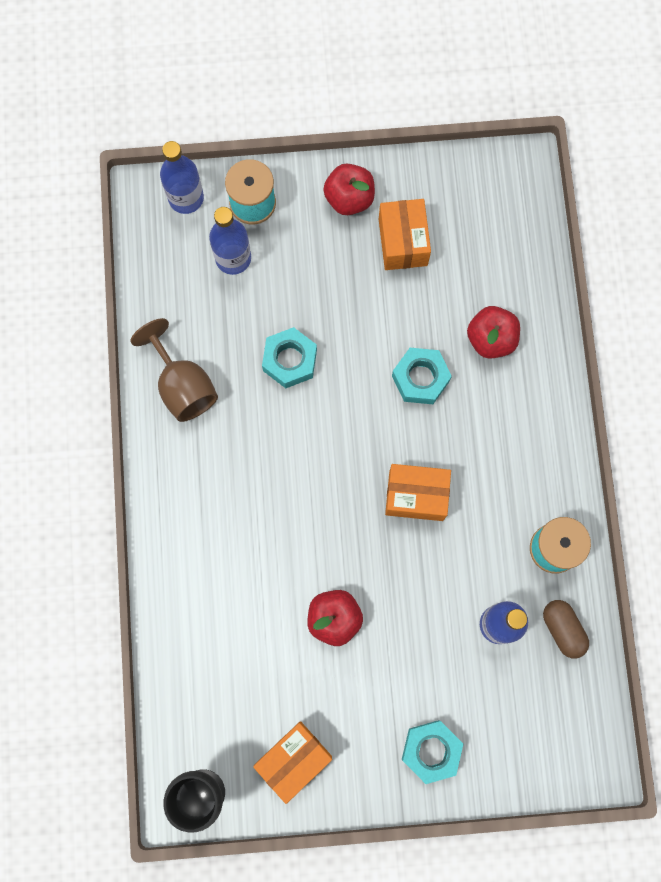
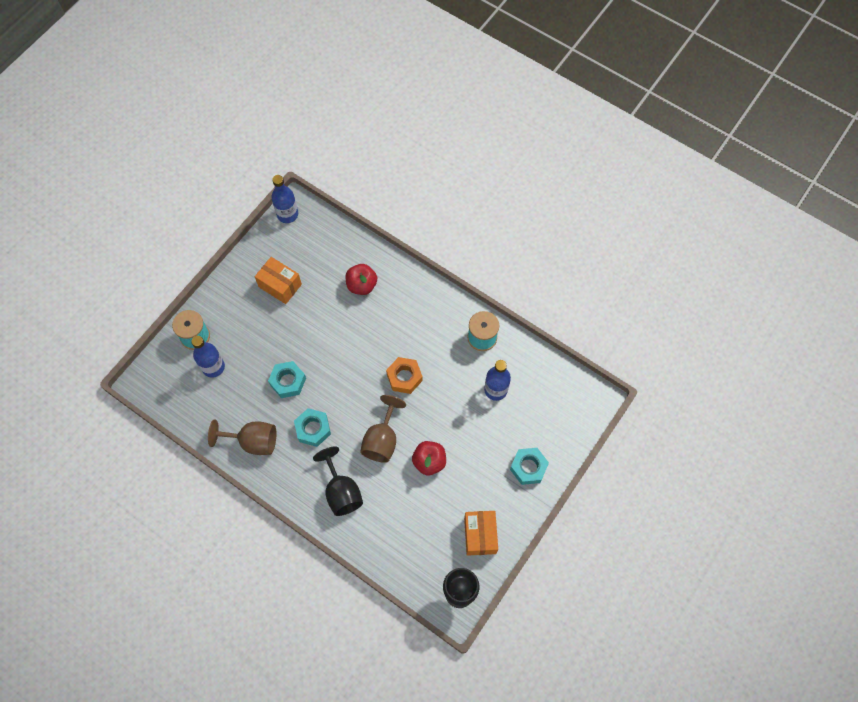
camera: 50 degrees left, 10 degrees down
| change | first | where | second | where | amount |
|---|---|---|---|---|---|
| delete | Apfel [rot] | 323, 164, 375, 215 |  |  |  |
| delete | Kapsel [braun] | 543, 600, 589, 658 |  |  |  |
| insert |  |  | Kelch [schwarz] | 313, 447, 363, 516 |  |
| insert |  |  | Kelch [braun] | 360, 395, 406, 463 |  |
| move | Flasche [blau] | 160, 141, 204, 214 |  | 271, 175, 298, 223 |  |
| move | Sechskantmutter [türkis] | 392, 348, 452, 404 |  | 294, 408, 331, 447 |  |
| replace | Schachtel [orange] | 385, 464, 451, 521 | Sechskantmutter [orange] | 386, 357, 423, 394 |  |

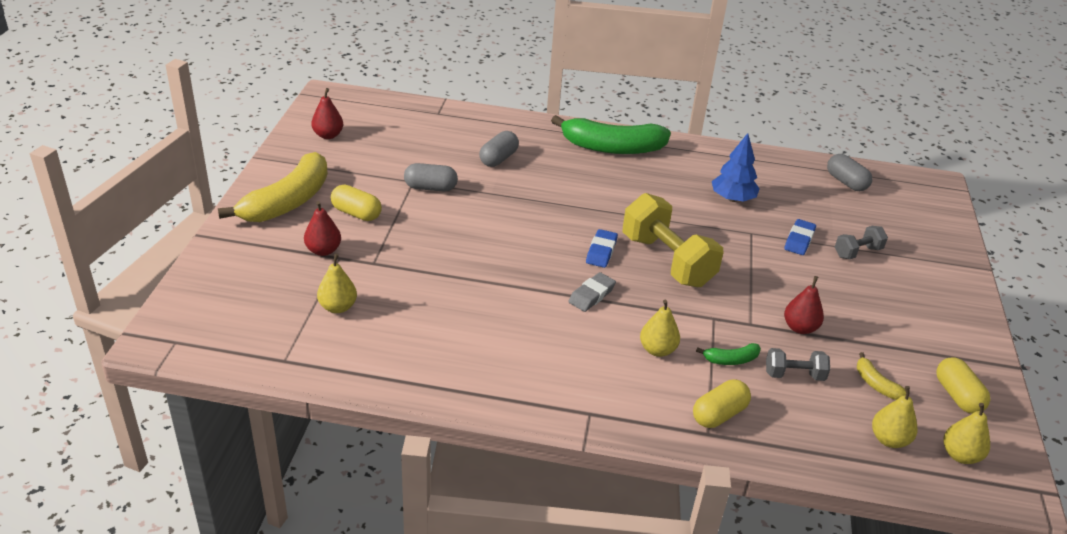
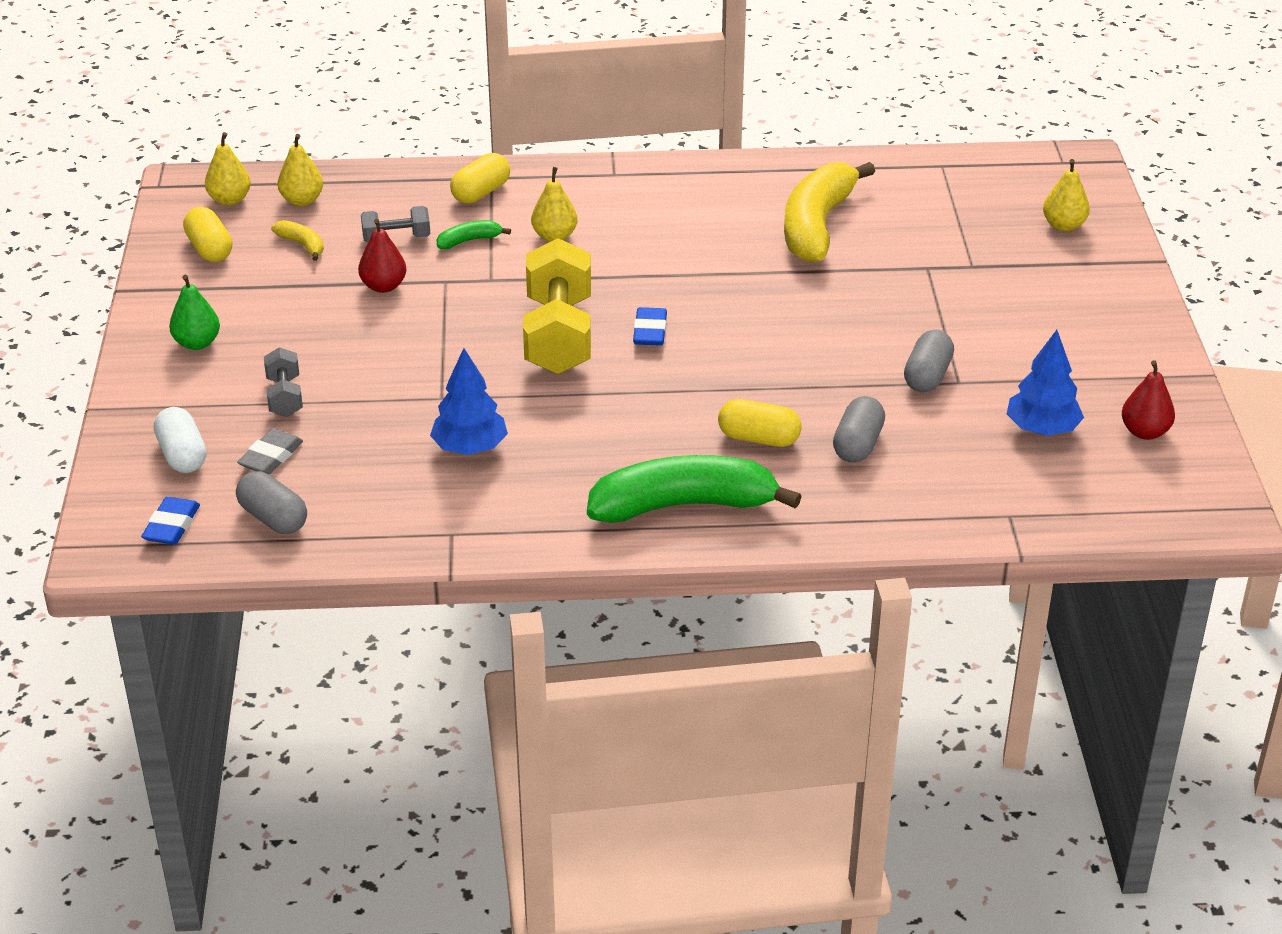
camera: 170 degrees right, 0 degrees up
| change | first | where | second | where | amount |
|---|---|---|---|---|---|
| delete | Birne [rot] | 304, 201, 341, 256 |  |  |  |
| insert |  |  | Kapsel [weiß] | 154, 407, 207, 473 |  |
| insert |  |  | Birne [grün] | 169, 275, 220, 350 |  |
| insert |  |  | Baum [blau] | 1007, 330, 1084, 436 |  |
| move | Banane [gelb] | 218, 152, 328, 222 |  | 784, 162, 875, 263 |  |
| move | Birne [gelb] | 317, 254, 357, 313 |  | 1043, 159, 1090, 231 |  |
| move | Kapsel [gelb] | 331, 185, 382, 221 |  | 718, 399, 802, 447 |  |
| move | Radiergummi [grau] | 568, 272, 616, 312 |  | 237, 429, 303, 474 |  |
| move | Radiergummi [blau] | 784, 219, 816, 255 |  | 141, 497, 200, 545 |  |
| rotate | Kapsel [grau] | 404, 163, 458, 192 |  | 904, 330, 954, 392 | 60 degrees counterclockwise |
| rotate | Hantel [gelb] | 623, 193, 723, 287 |  | 523, 238, 591, 374 | 45 degrees clockwise |
| rotate | Hantel [grau] | 835, 226, 888, 259 |  | 264, 347, 303, 417 | 60 degrees counterclockwise |

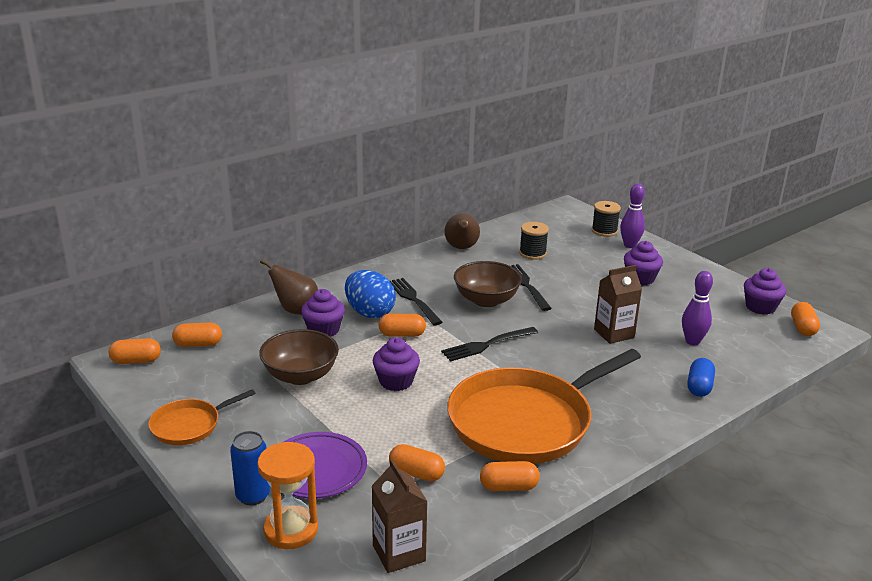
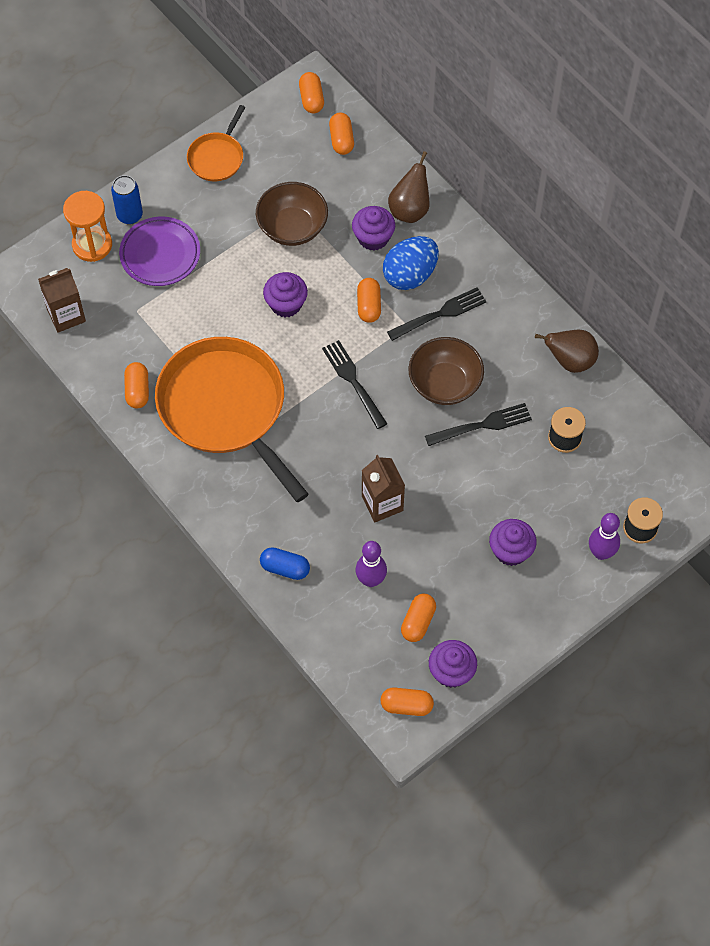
camera: 90 degrees right, 35 degrees up
| change | first | where | second | where | amount |
|---|---|---|---|---|---|
| move | Kapsel [orange] | 389, 444, 445, 482 |  | 401, 593, 436, 642 |  |
| rotate | Pfanne [orange] | 148, 389, 255, 445 |  | 187, 105, 246, 181 | 120 degrees counterclockwise |

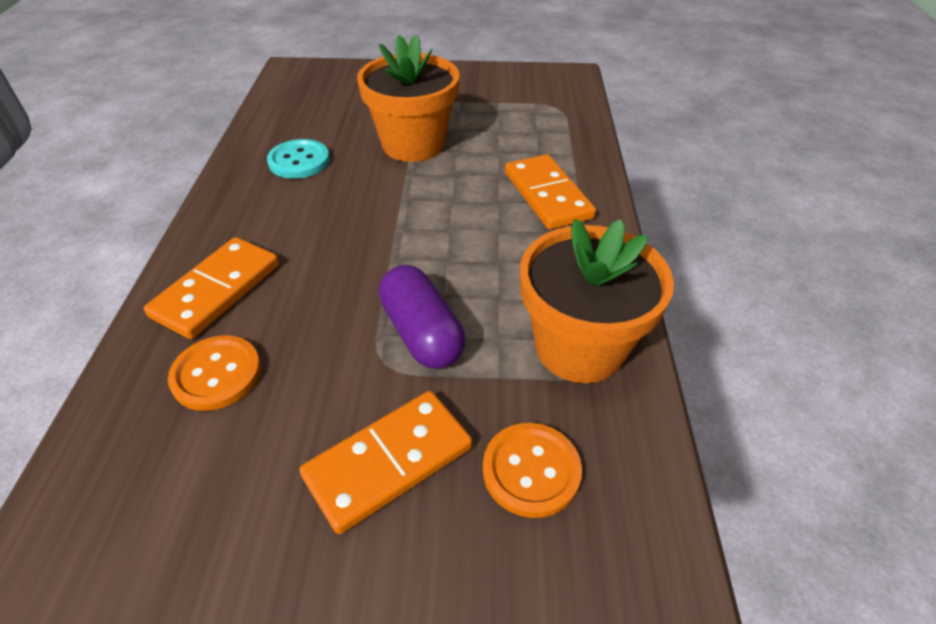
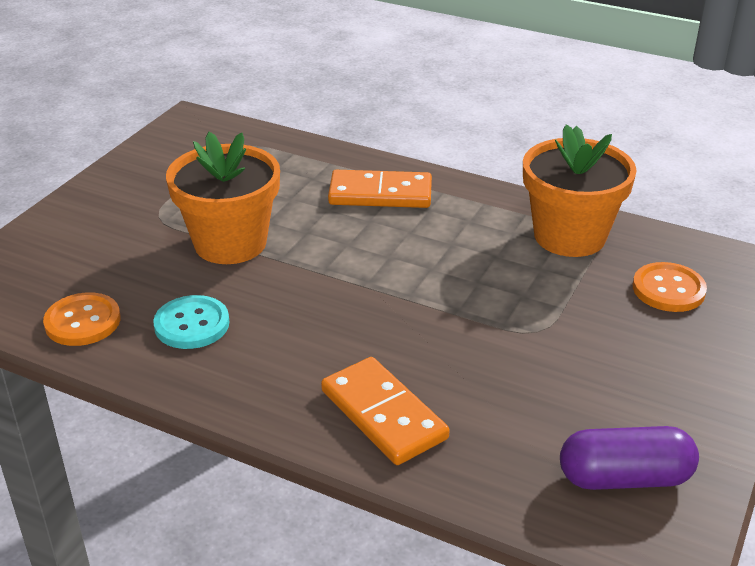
camera: 65 degrees left, 10 degrees down
| change | first | where | second | where | amount |
|---|---|---|---|---|---|
| delete | Dominostein [orange] | 300, 391, 472, 534 |  |  |  |
| move | Knopf [orange] | 168, 335, 261, 411 |  | 43, 292, 121, 346 |  |
| move | Kapsel [lila] | 379, 265, 465, 369 |  | 560, 426, 699, 490 |  |

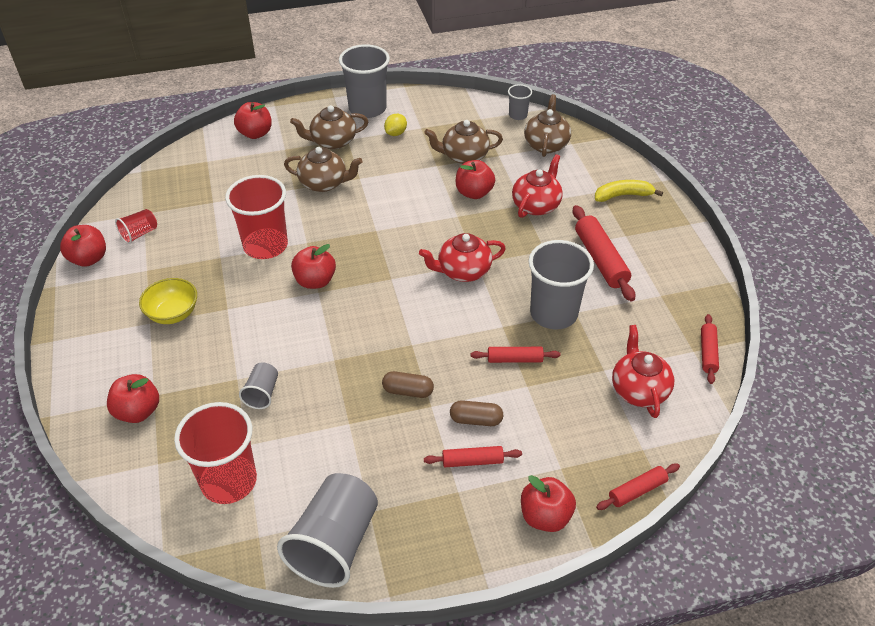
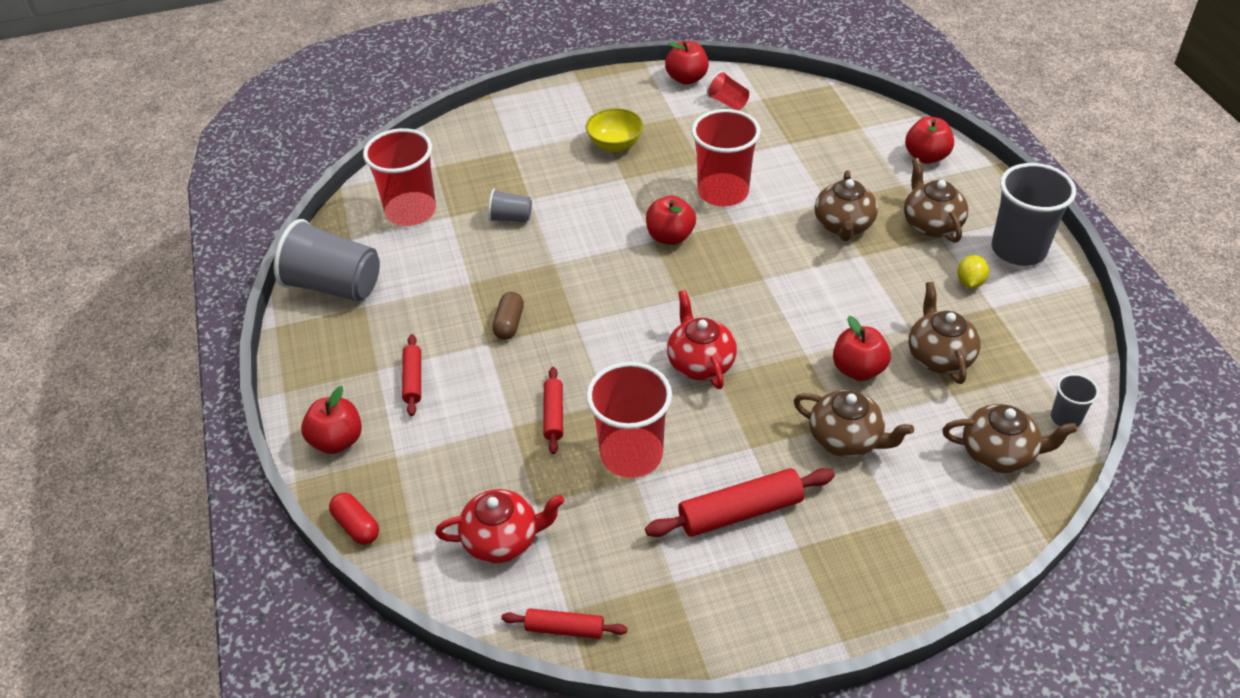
camera: 90 degrees right, 0 degrees up
| change | first | where | second | where | amount |
|---|---|---|---|---|---|
| delete | Apfel [rot] | 107, 374, 159, 423 |  |  |  |
| delete | Kapsel [braun] | 450, 400, 503, 426 |  |  |  |
| delete | Banane [gelb] | 595, 180, 663, 202 |  |  |  |
| replace | Nudelholz [rot] | 596, 463, 680, 510 | Kapsel [rot] | 329, 493, 379, 545 |  |
| recolor | Teekanne [rot] | 512, 154, 563, 218 | Teekanne [braun] | 793, 390, 914, 457 |  |
| recolor | Becher [grau] | 528, 240, 594, 329 | Becher [rot] | 586, 362, 672, 478 |  |
| rotate | Zitrone [gelb] | 384, 114, 407, 136 |  | 957, 255, 989, 288 | 75 degrees clockwise |

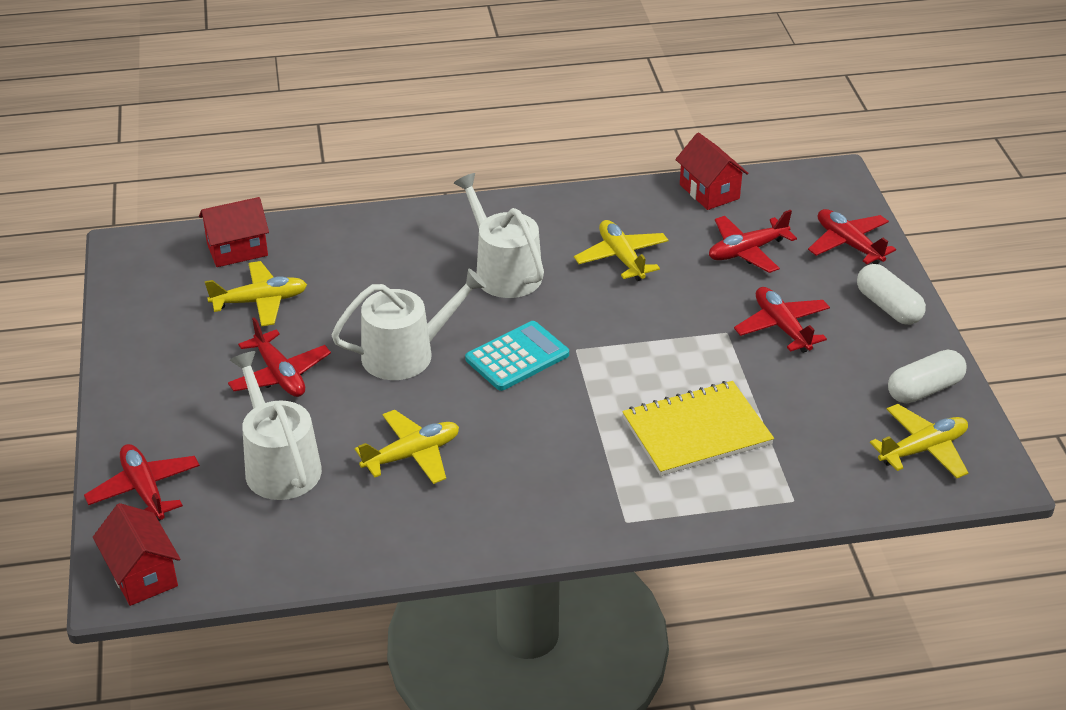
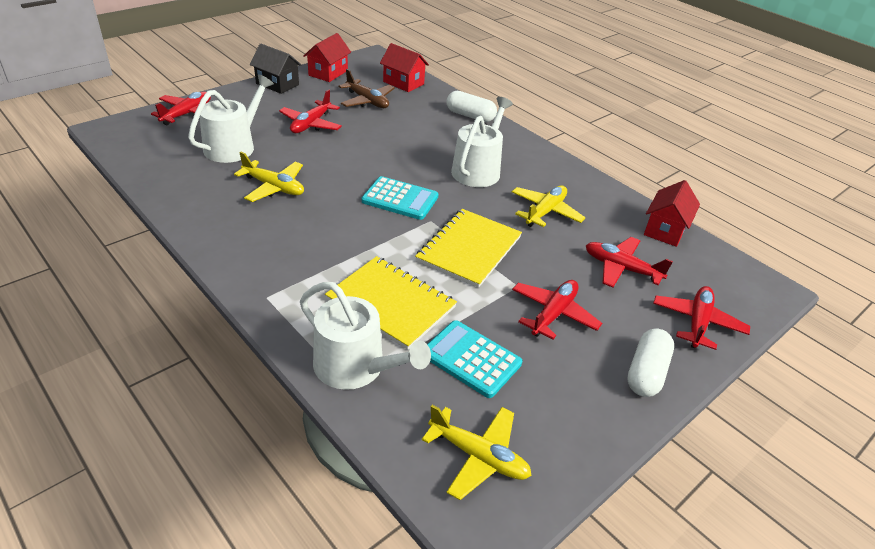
camera: 55 degrees right, 0 degrees up
| change | first | where | second | where | amount |
|---|---|---|---|---|---|
| insert |  |  | Haus [schwarz] | 250, 43, 302, 94 |  |
| insert |  |  | Notizbuch [gelb] | 415, 209, 522, 288 |  |
| insert |  |  | Taschenrechner [türkis] | 427, 320, 522, 398 |  |
| move | Haus [rot] | 93, 503, 180, 606 |  | 303, 33, 351, 82 |  |
| move | Gießkanne [weiß] | 332, 269, 486, 380 |  | 300, 282, 431, 390 |  |
| move | Kapsel [weiß] | 888, 350, 967, 403 |  | 447, 91, 497, 122 |  |
| recolor | Flugzeug [gelb] | 205, 261, 307, 327 | Flugzeug [braun] | 339, 69, 395, 108 |  |

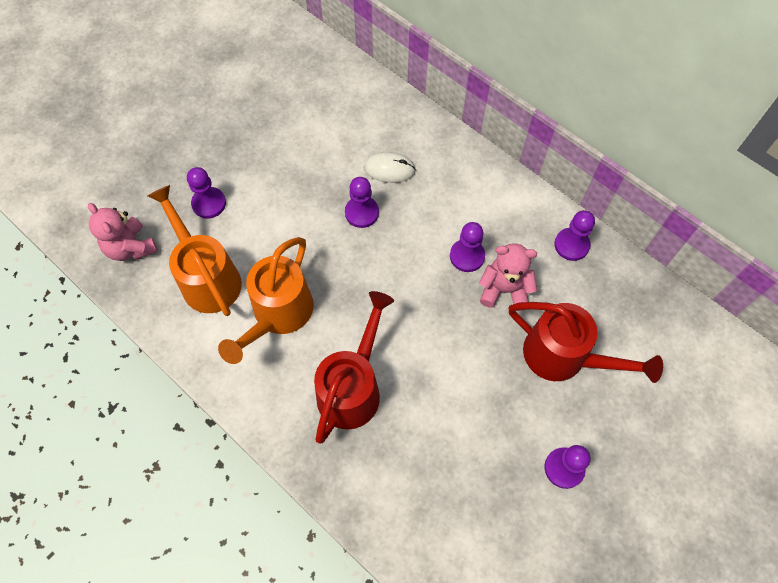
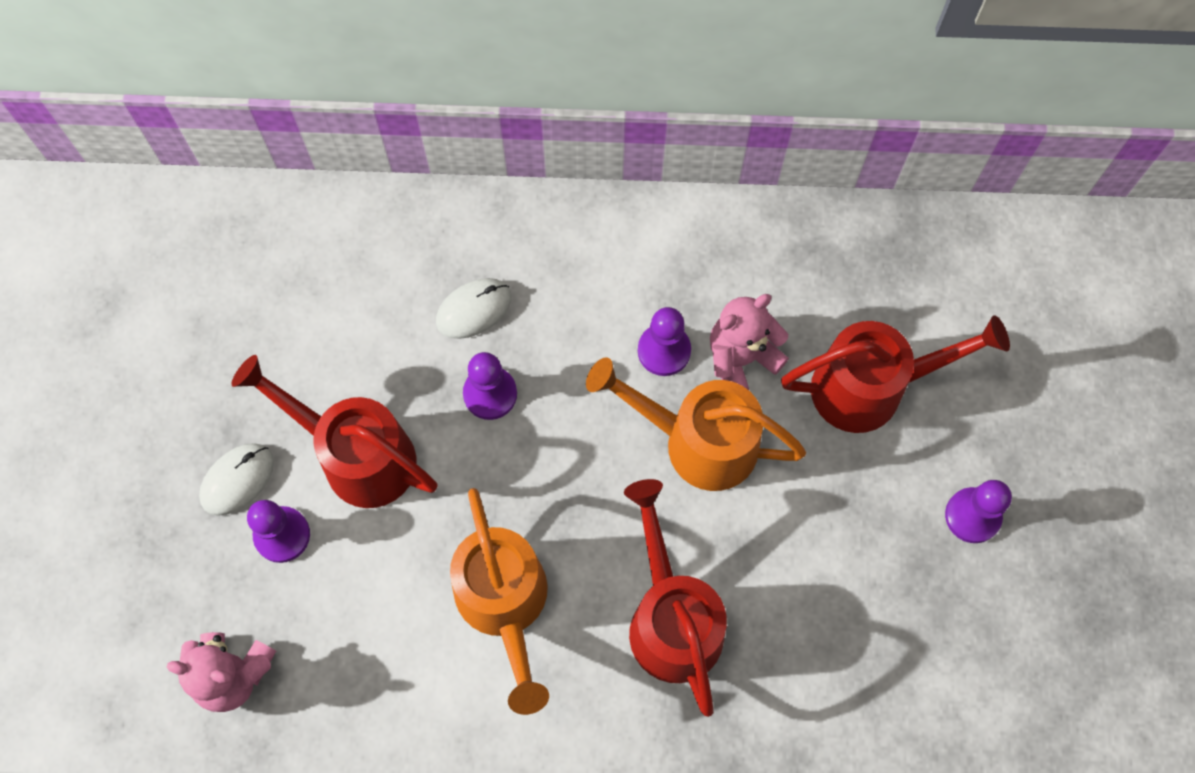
camera: 40 degrees left, 5 degrees up
| change | first | where | second | where | amount |
|---|---|---|---|---|---|
| delete | Bauer [lila] | 554, 210, 595, 261 |  |  |  |
| insert |  |  | Computermaus [weiß] | 199, 443, 274, 516 |  |
| insert |  |  | Gießkanne [rot] | 232, 355, 437, 508 |  |
| move | Gießkanne [orange] | 148, 185, 242, 316 |  | 586, 357, 806, 491 |  |

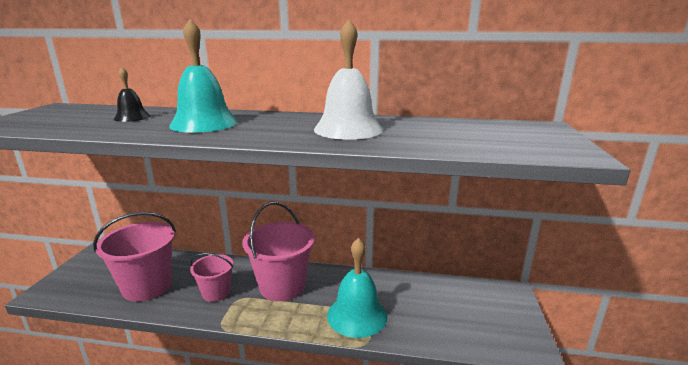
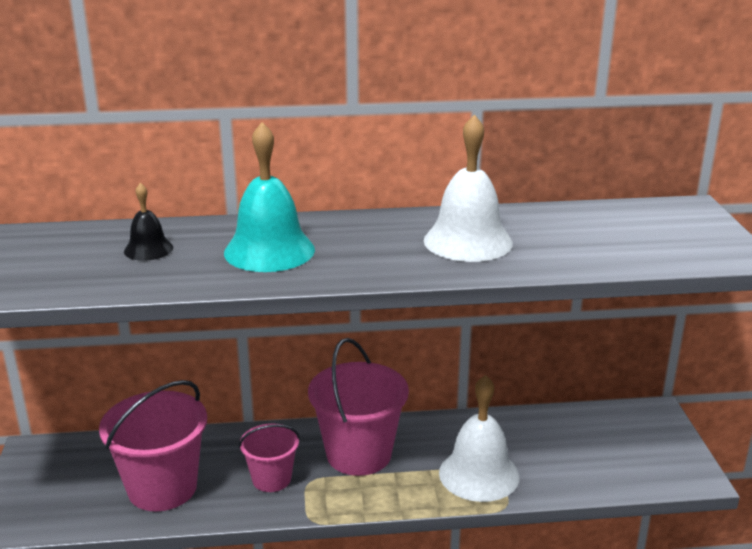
camera: 15 degrees left, 5 degrees up
| change | first | where | second | where | amount |
|---|---|---|---|---|---|
| recolor | Glocke [türkis] | 327, 238, 387, 338 | Glocke [weiß] | 439, 375, 519, 502 |  |

